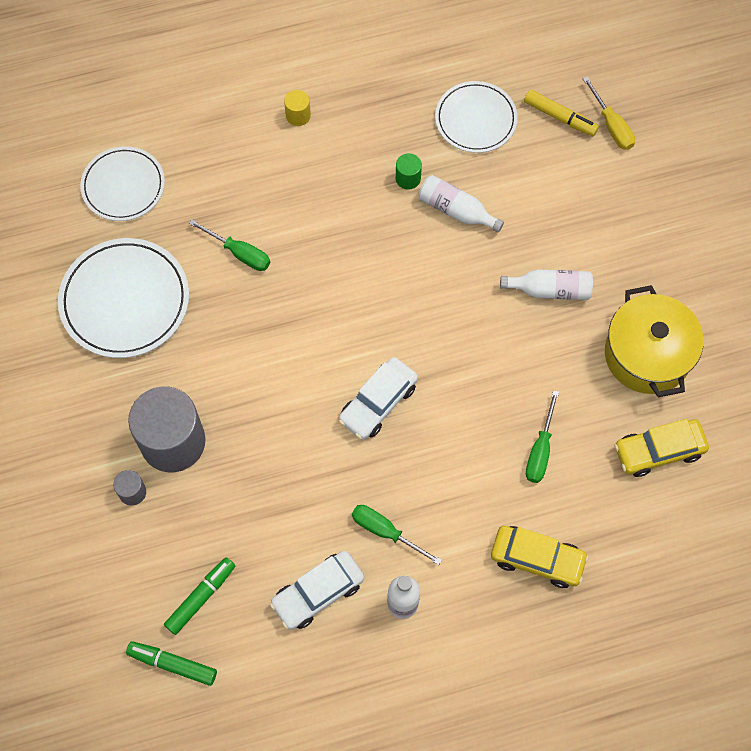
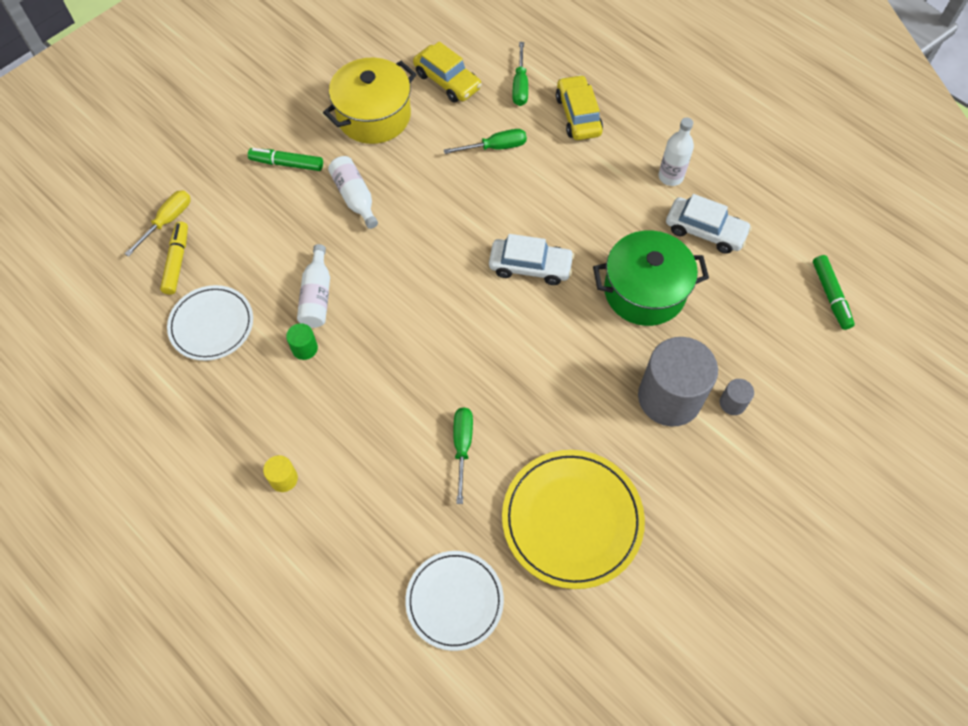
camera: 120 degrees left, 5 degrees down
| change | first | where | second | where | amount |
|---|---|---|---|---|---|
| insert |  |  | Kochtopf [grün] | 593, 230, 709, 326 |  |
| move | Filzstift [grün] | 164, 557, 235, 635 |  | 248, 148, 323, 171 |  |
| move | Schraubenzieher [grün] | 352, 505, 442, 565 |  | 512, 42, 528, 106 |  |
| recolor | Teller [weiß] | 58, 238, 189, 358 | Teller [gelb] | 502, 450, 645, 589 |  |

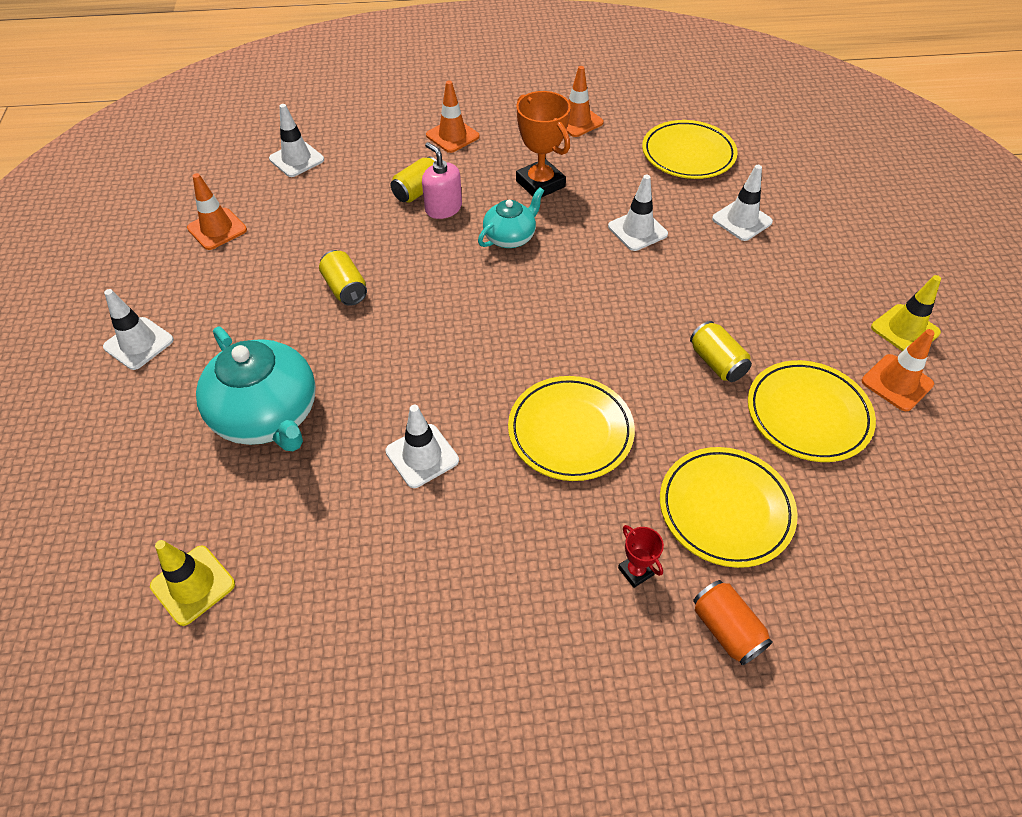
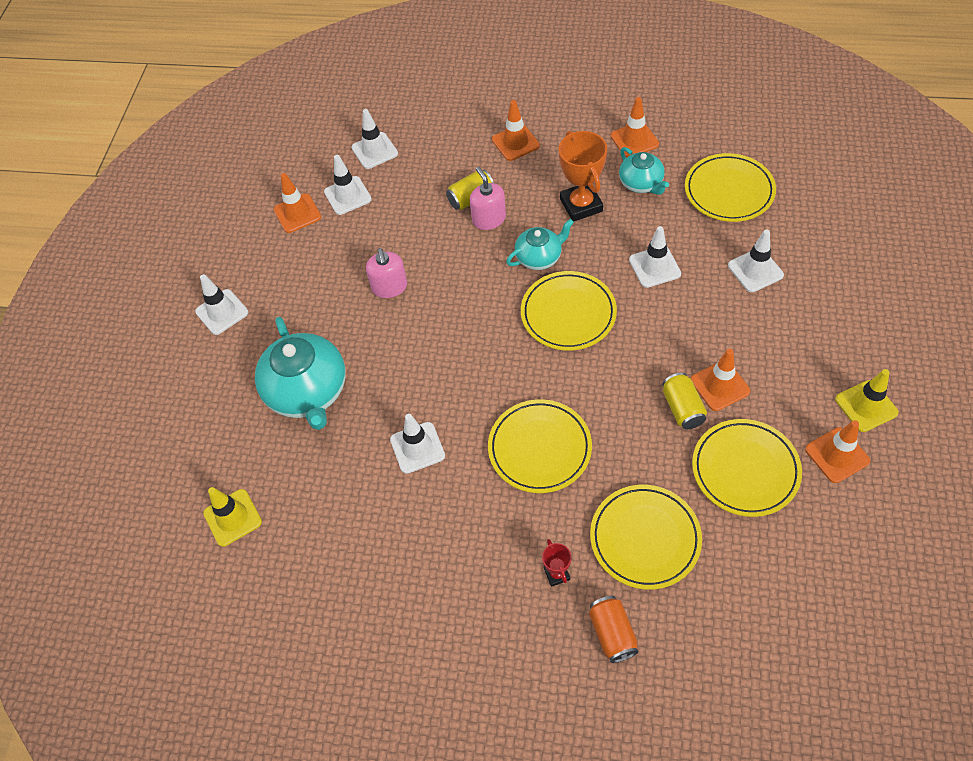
camera: 20 degrees right, 5 degrees up
| change | first | where | second | where | amount |
|---|---|---|---|---|---|
| insert |  |  | Leitkegel [weiß] | 324, 155, 372, 215 |  |
| insert |  |  | Teller [gelb] | 521, 271, 617, 351 |  |
| insert |  |  | Teekanne [türkis] | 619, 147, 669, 195 |  |
| insert |  |  | Leitkegel [orange] | 691, 349, 750, 411 |  |
| replace | Dose [gelb] | 319, 250, 367, 306 | Seifenspender [rosa] | 366, 248, 407, 298 |  |

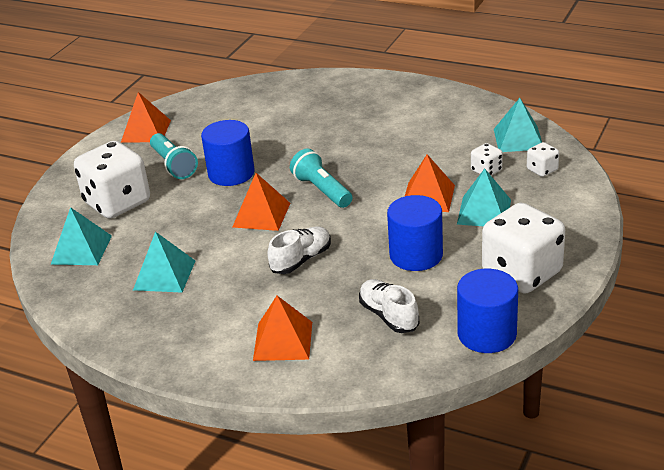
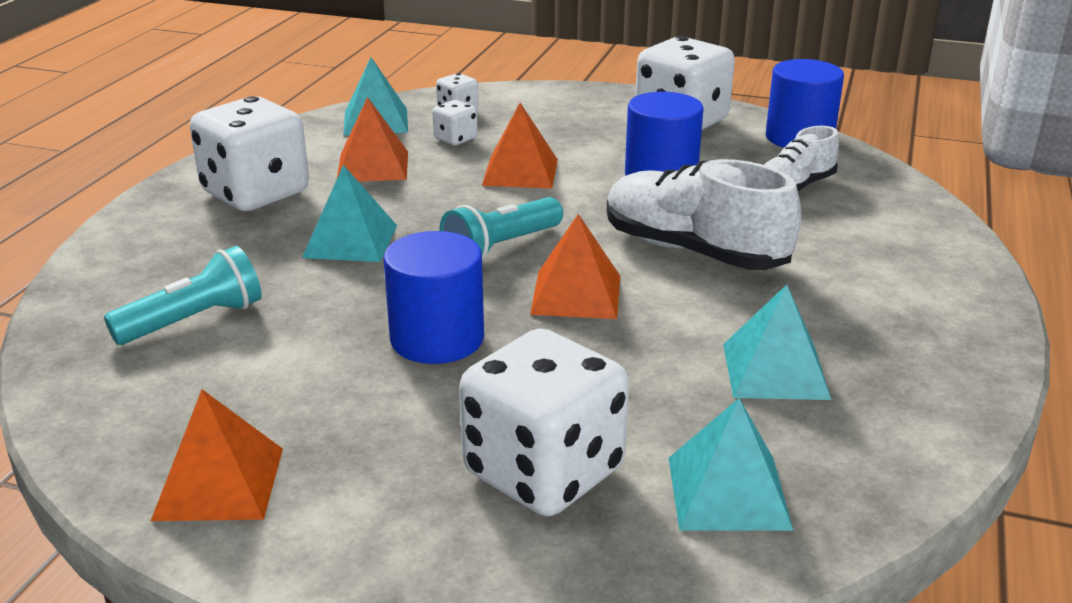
camera: 100 degrees left, 5 degrees down
| change | first | where | second | where | amount |
|---|---|---|---|---|---|
| insert |  |  | Spielwürfel [weiß] | 190, 96, 309, 211 |  |
| move | Taschenlampe [türkis] | 150, 133, 198, 179 |  | 104, 246, 262, 345 |  |
| move | Pyramide [orange] | 253, 296, 312, 361 |  | 336, 97, 408, 181 |  |
| move | Pyramide [türkis] | 457, 168, 511, 226 |  | 302, 165, 397, 262 |  |
| resize | Schuh [weiß] | 267, 226, 331, 274 |  | 607, 159, 801, 270 | x1.70 |

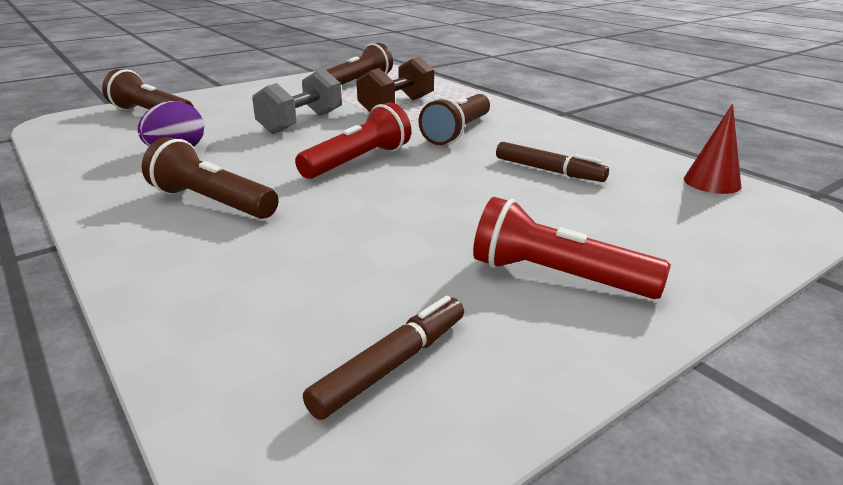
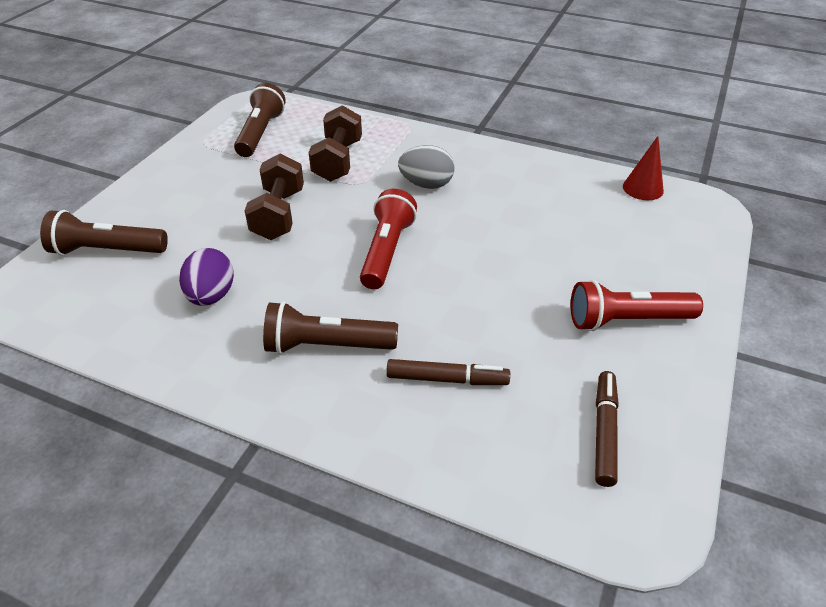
camera: 30 degrees left, 15 degrees up
| change | first | where | second | where | amount |
|---|---|---|---|---|---|
| move | Filzstift [braun] | 496, 142, 609, 182 |  | 386, 359, 510, 385 |  |
| replace | Taschenlampe [braun] | 418, 94, 490, 145 | Ei [grau] | 398, 145, 454, 189 |  |
| recolor | Hantel [grau] | 252, 69, 342, 134 | Hantel [braun] | 244, 154, 304, 240 |  |

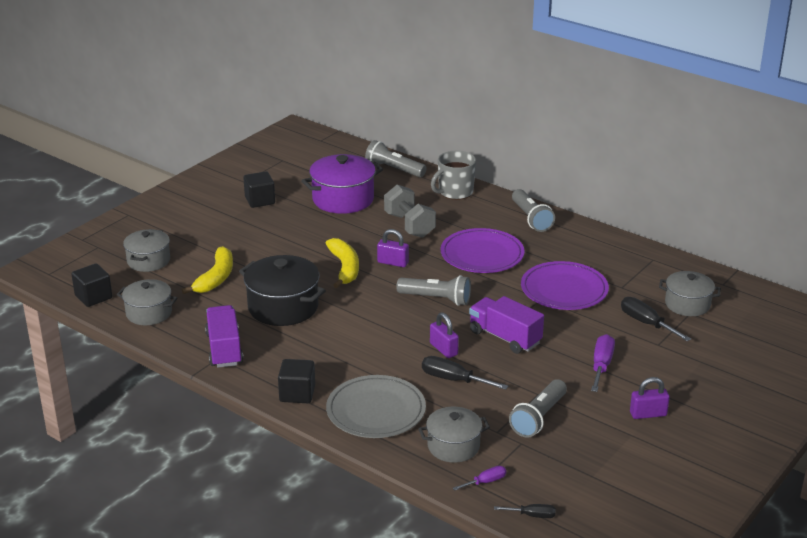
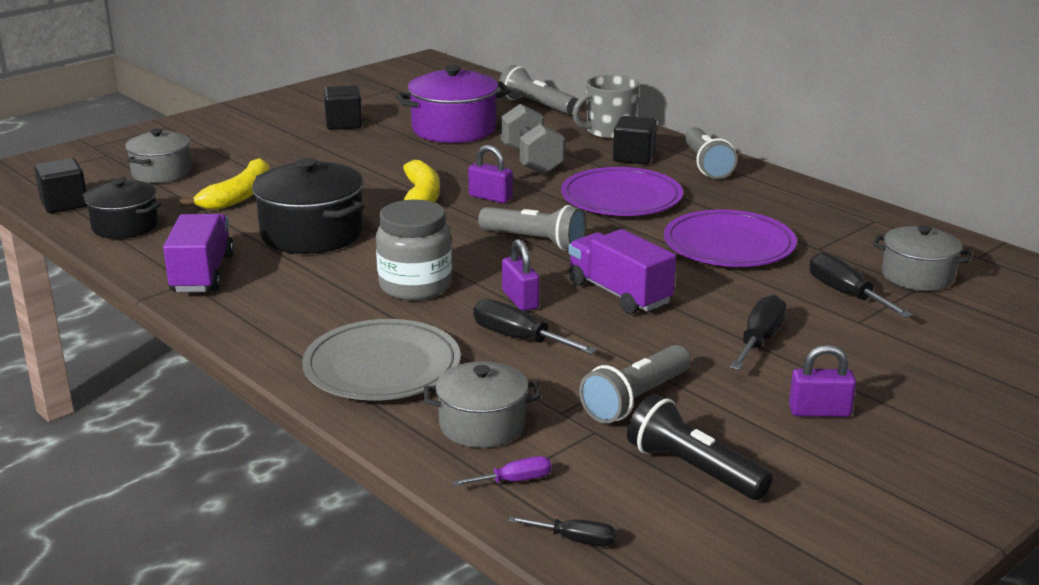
camera: 10 degrees right, 5 degrees down
| change | first | where | second | where | amount |
|---|---|---|---|---|---|
| insert |  |  | Einmachglas [grau] | 376, 200, 452, 300 |  |
| insert |  |  | Taschenlampe [schwarz] | 627, 394, 772, 500 |  |
| move | Kubus [schwarz] | 278, 359, 315, 403 |  | 613, 116, 657, 165 |  |
| recolor | Kochtopf [grau] | 117, 279, 178, 325 | Kochtopf [schwarz] | 82, 178, 161, 239 |  |
| recolor | Schraubenzieher [lila] | 591, 334, 615, 392 | Schraubenzieher [schwarz] | 730, 295, 786, 370 |  |

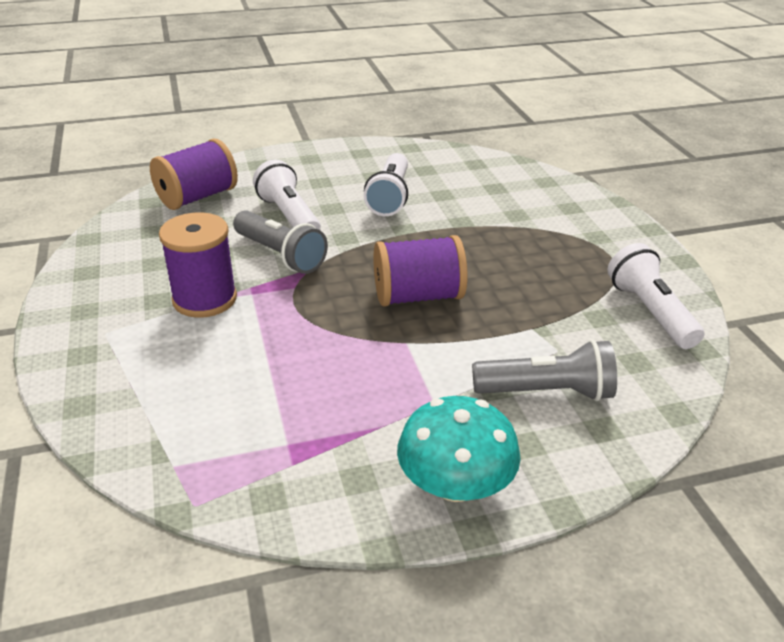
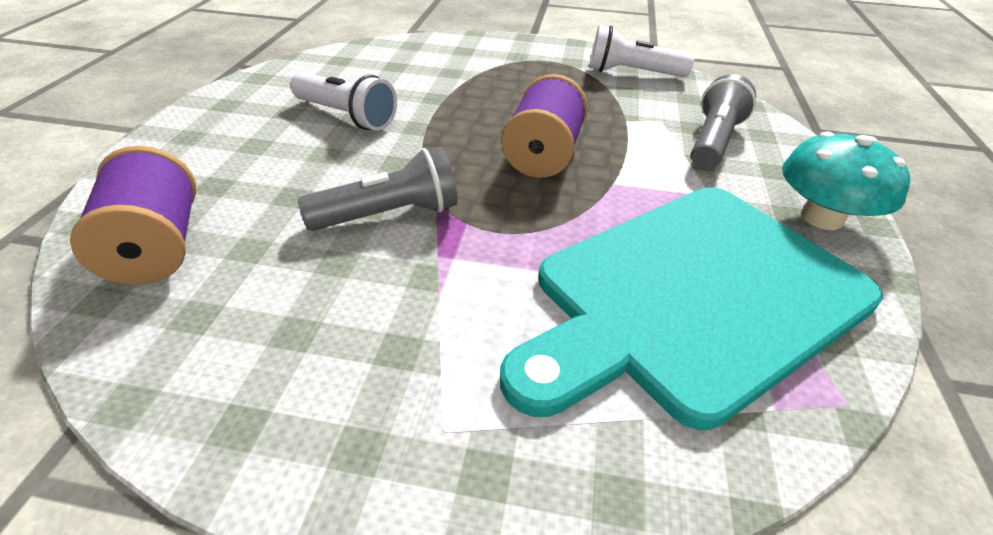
camera: 65 degrees left, 5 degrees up
| change | first | where | second | where | amount |
|---|---|---|---|---|---|
| delete | Garnrolle [lila] | 159, 212, 237, 318 |  |  |  |
| delete | Taschenlampe [weiß] | 253, 159, 321, 230 |  |  |  |
| insert |  |  | Schneidebrett [türkis] | 500, 187, 883, 430 |  |

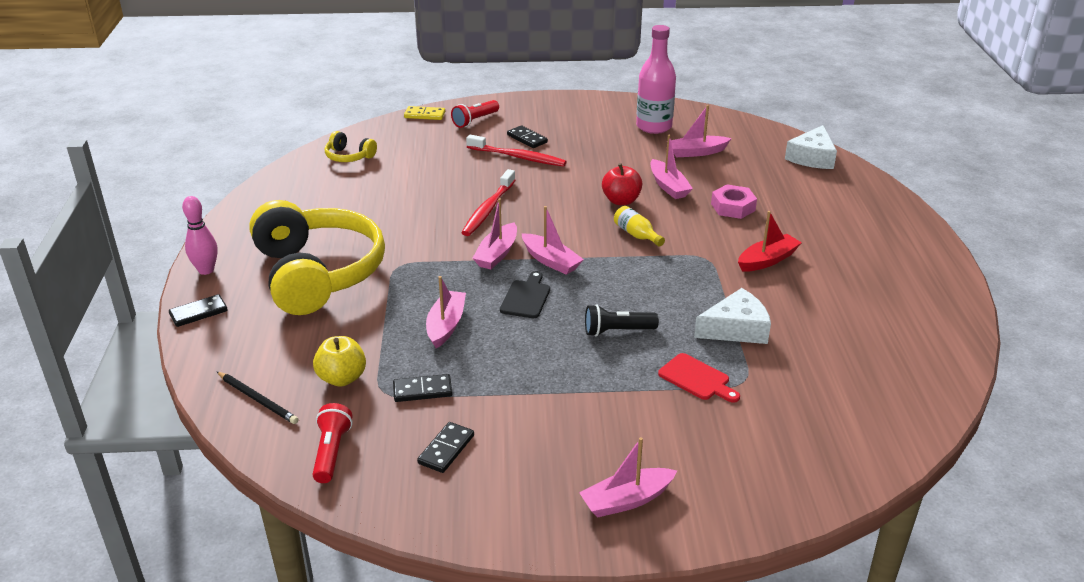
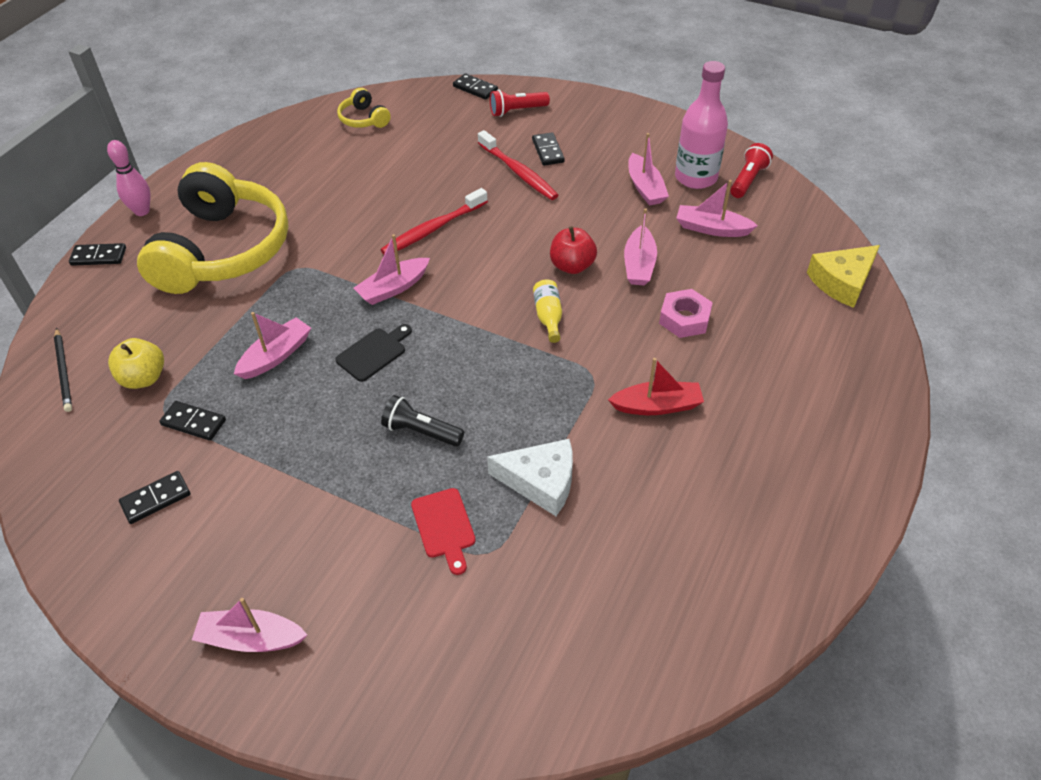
camera: 30 degrees right, 15 degrees up
| change | first | where | second | where | amount |
|---|---|---|---|---|---|
| move | Taschenlampe [rot] | 313, 403, 353, 483 |  | 730, 143, 773, 198 |  |
| move | Boot [rosa] | 522, 206, 584, 275 |  | 628, 133, 669, 206 |  |
| recolor | Dominostein [gelb] | 404, 106, 445, 120 | Dominostein [schwarz] | 453, 73, 498, 100 |  |
| recolor | Käse [weiß] | 785, 125, 837, 169 | Käse [gelb] | 807, 245, 880, 308 |  |

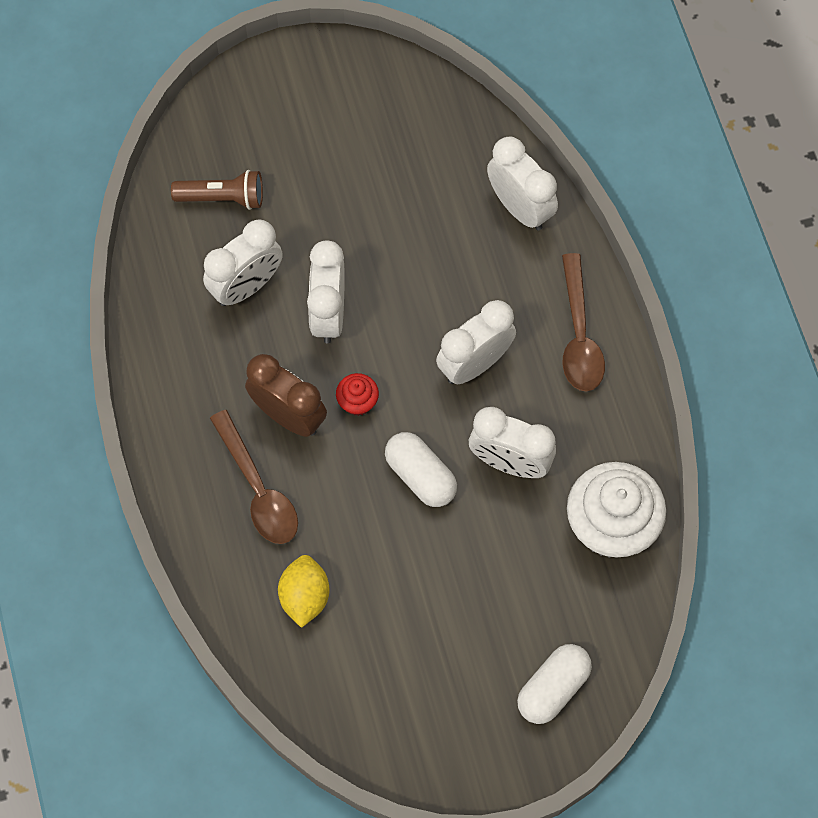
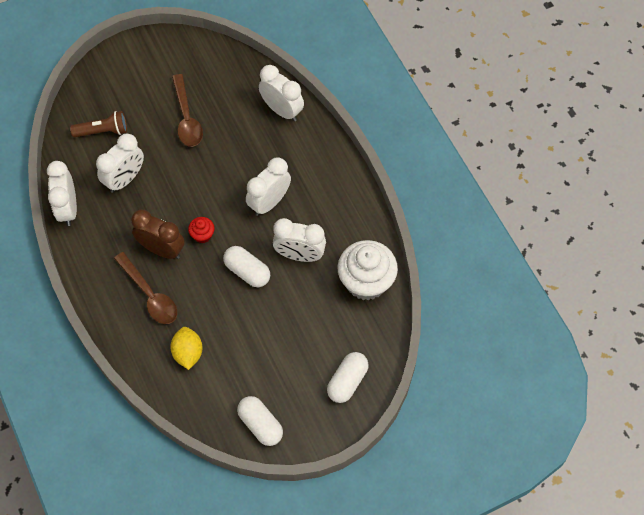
camera: 10 degrees left, 5 degrees down
| change | first | where | second | where | amount |
|---|---|---|---|---|---|
| insert |  |  | Kapsel [weiß] | 237, 396, 283, 446 |  |
| move | Wecker [weiß] | 307, 240, 345, 343 |  | 47, 161, 77, 226 |  |
| move | Löffel [braun] | 562, 253, 605, 391 |  | 172, 74, 203, 147 |  |

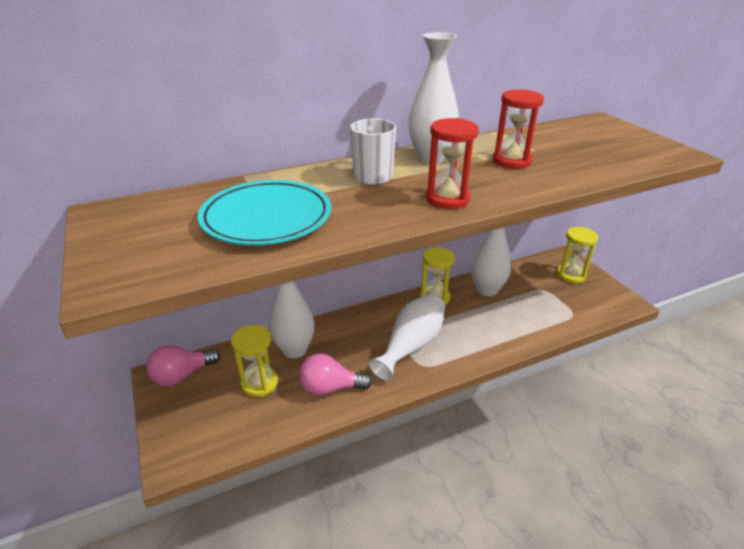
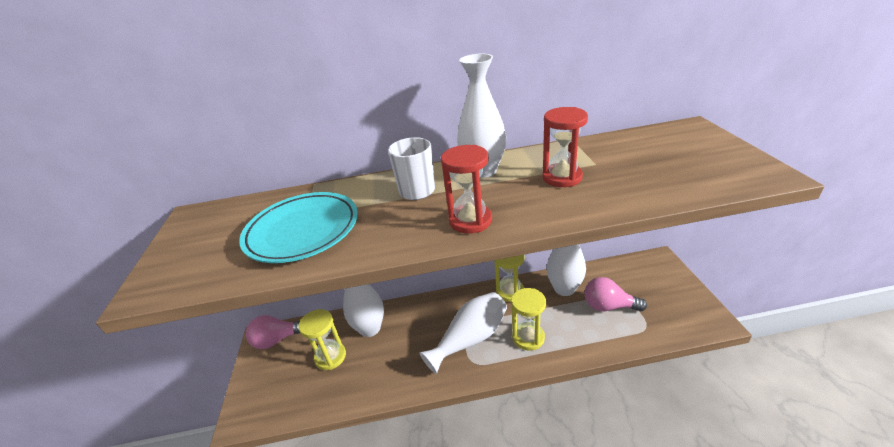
camera: 20 degrees right, 0 degrees up
| change | first | where | second | where | amount |
|---|---|---|---|---|---|
| move | Glühbirne [rosa] | 299, 354, 372, 396 |  | 584, 277, 647, 311 |  |
| move | Sanduhr [gelb] | 556, 227, 598, 284 |  | 511, 288, 546, 351 |  |

